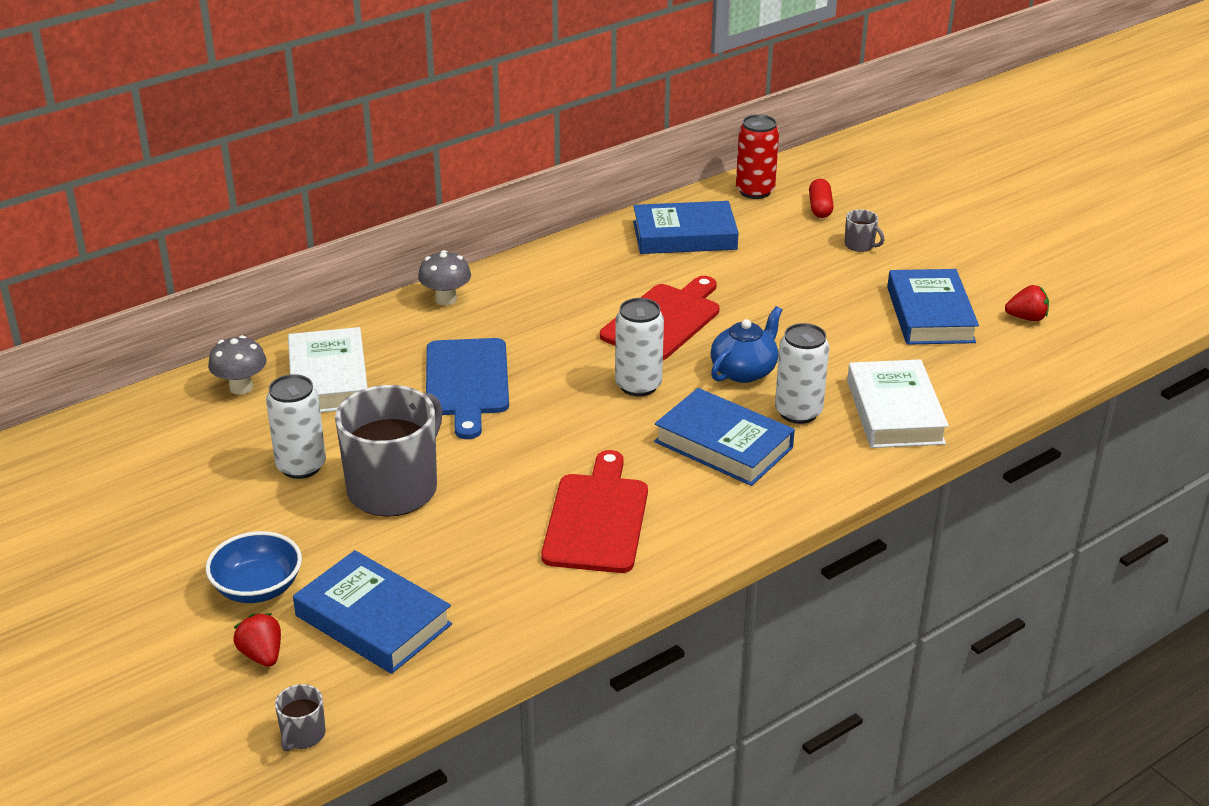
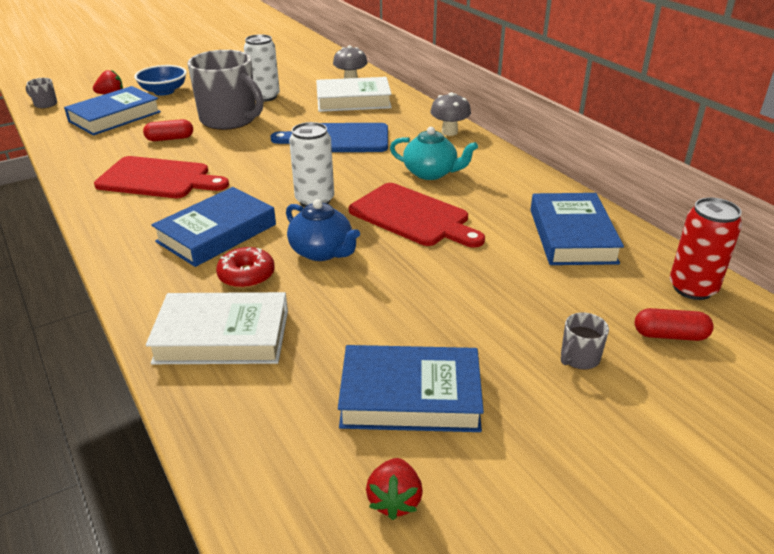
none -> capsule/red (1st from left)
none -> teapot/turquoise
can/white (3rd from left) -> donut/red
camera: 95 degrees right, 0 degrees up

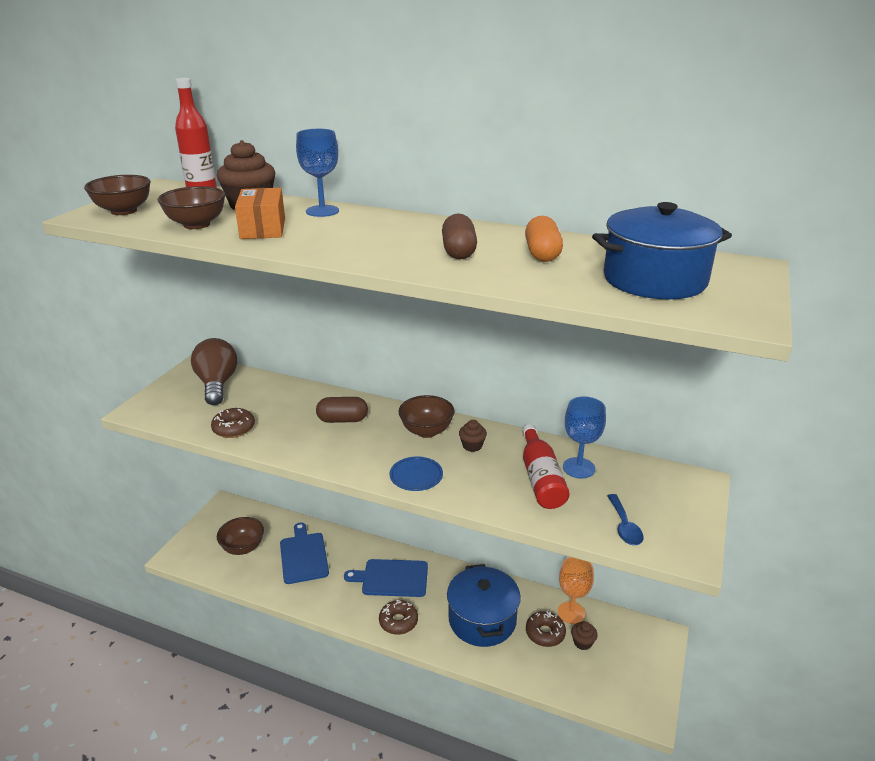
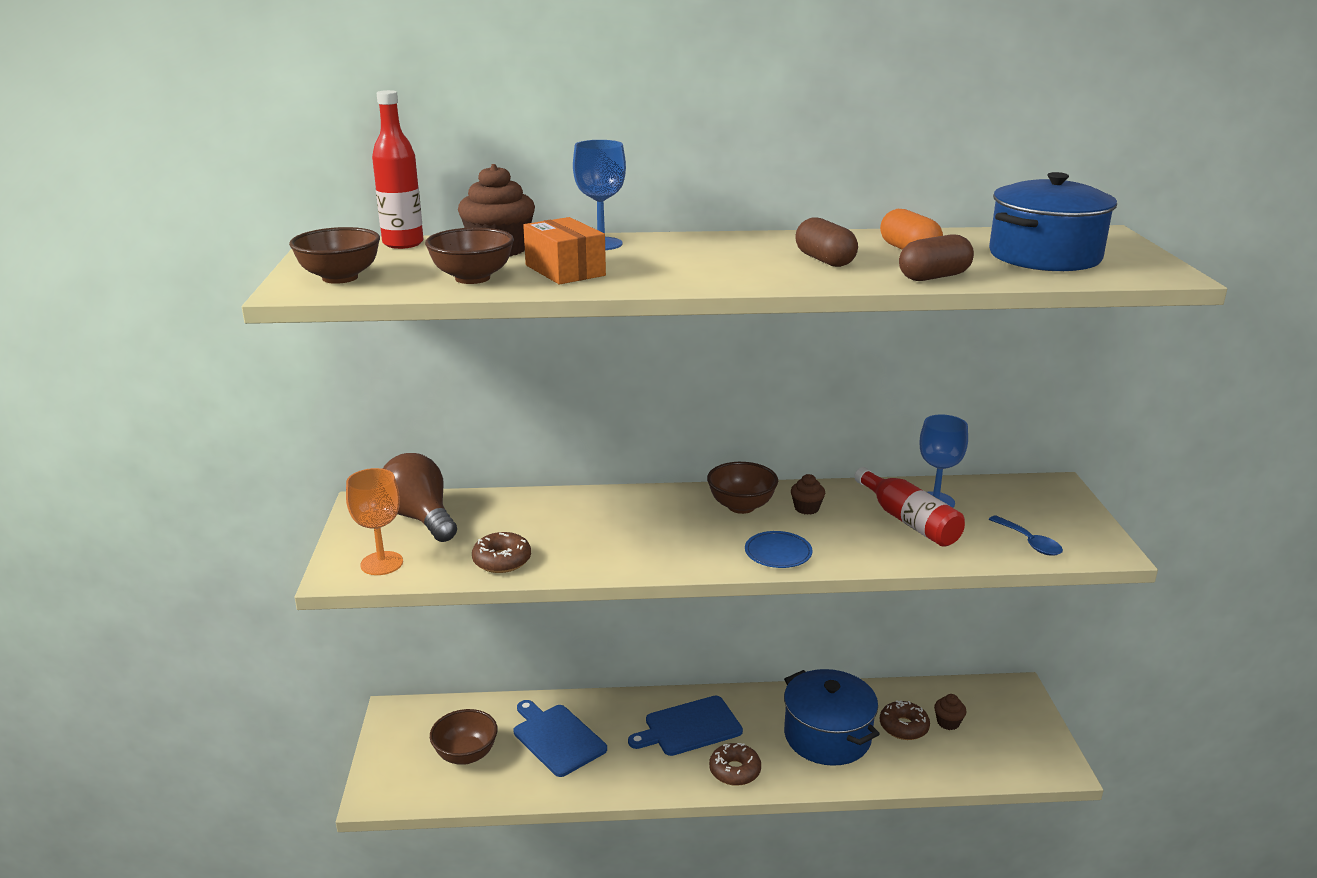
capsule/brown (1st from left in the first image) -> capsule/brown (2nd from left), moved
goblet/orange, moved
camera: 25 degrees left, 5 degrees down

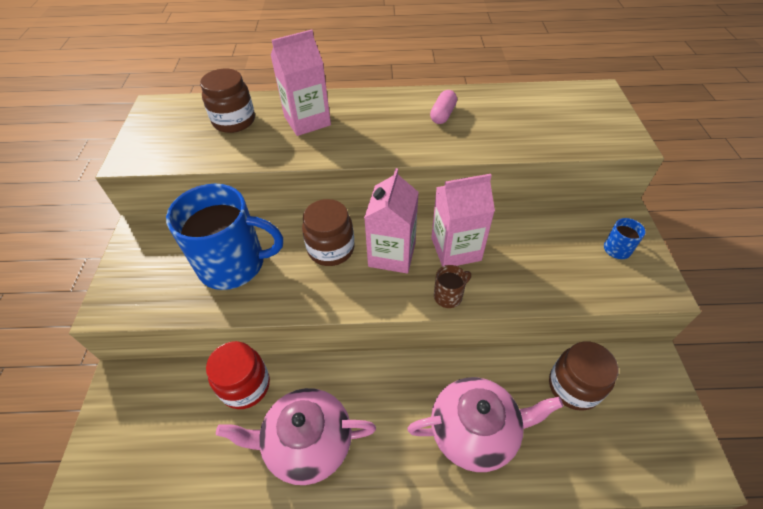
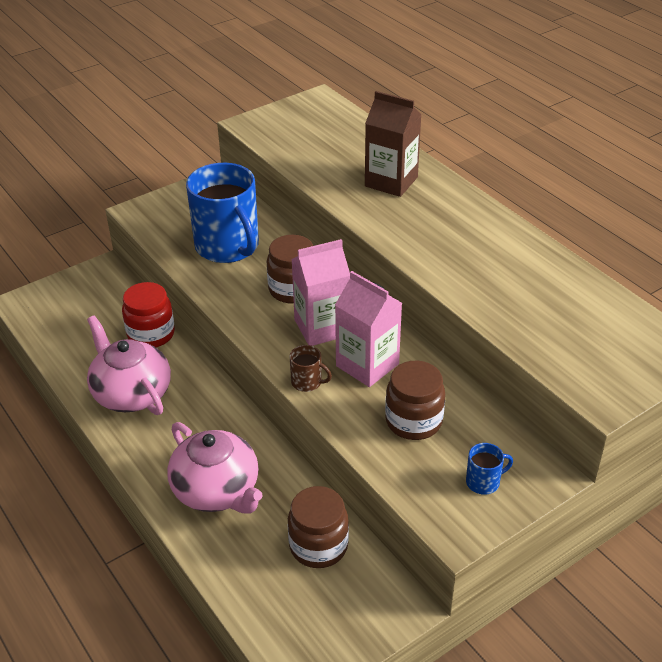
capsule/pink -> none
jar/brown (1st from left in the first image) -> jar/brown (3rd from left), moved
carton/pink (1st from left) -> carton/brown
camera: 55 degrees right, 10 degrees down

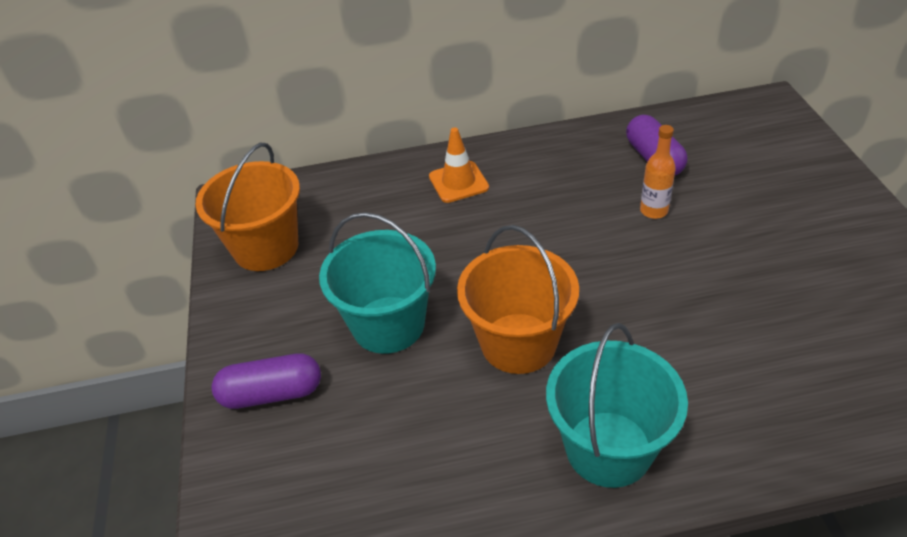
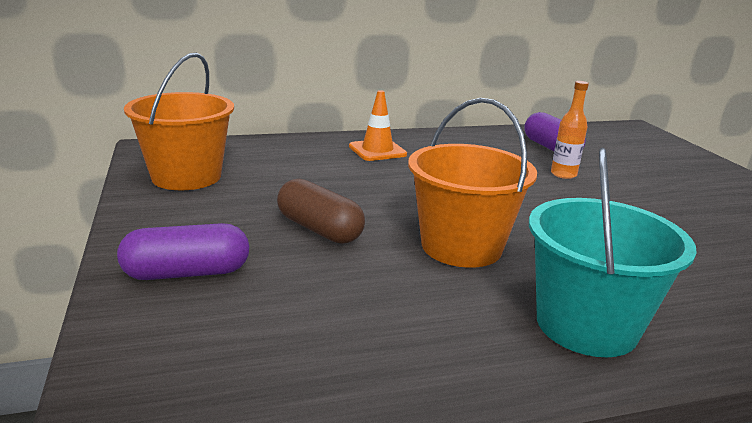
bucket/turquoise (1st from left) -> capsule/brown
camera: 10 degrees left, 20 degrees down

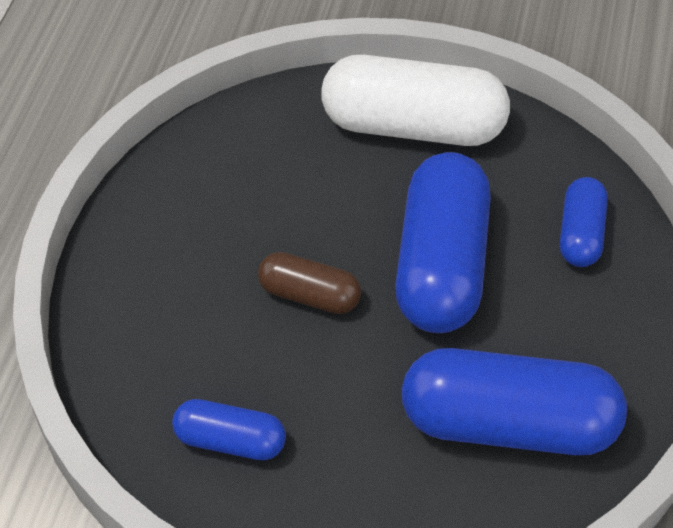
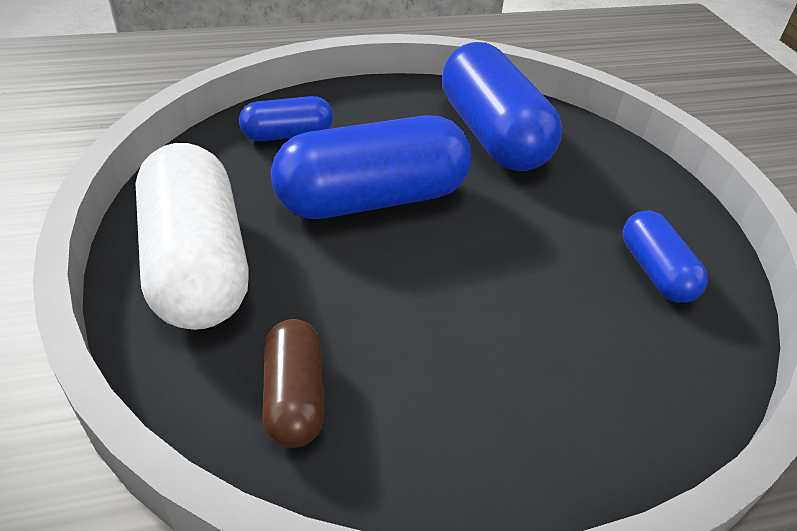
capsule/brown, moved
camera: 120 degrees left, 10 degrees down

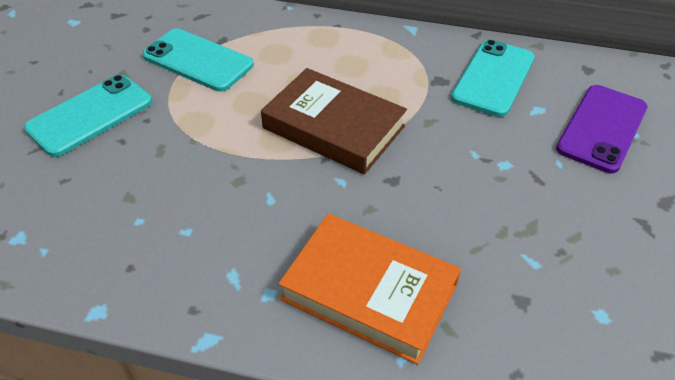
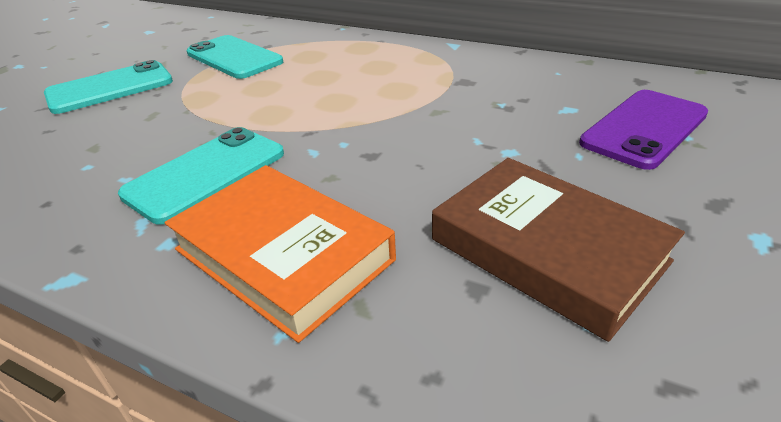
book/brown, moved
phone/turquoise (3rd from left in the first image) -> phone/turquoise (2nd from left), moved
camera: 15 degrees right, 10 degrees down

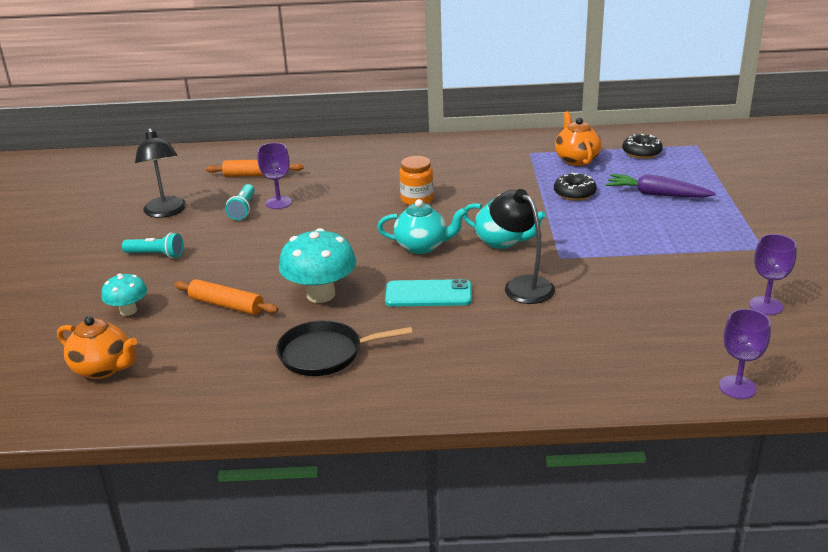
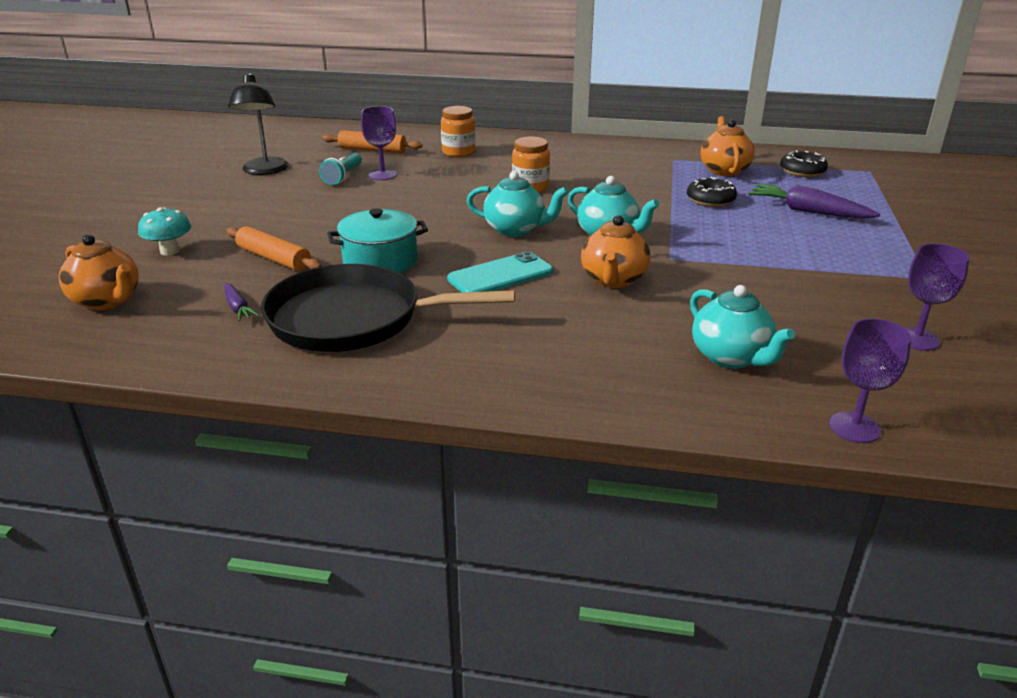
flashlight/turquoise (1st from left) -> none
none -> carrot/purple (1st from left)
none -> jar/orange (1st from left)
none -> teapot/turquoise (3rd from left)
mushroom/turquoise (2nd from left) -> pot/turquoise
lamp/black (2nd from left) -> teapot/orange (2nd from left)
phone/turquoise, 45 degrees counterclockwise
pan/black, x1.53
camera: 10 degrees right, 0 degrees up

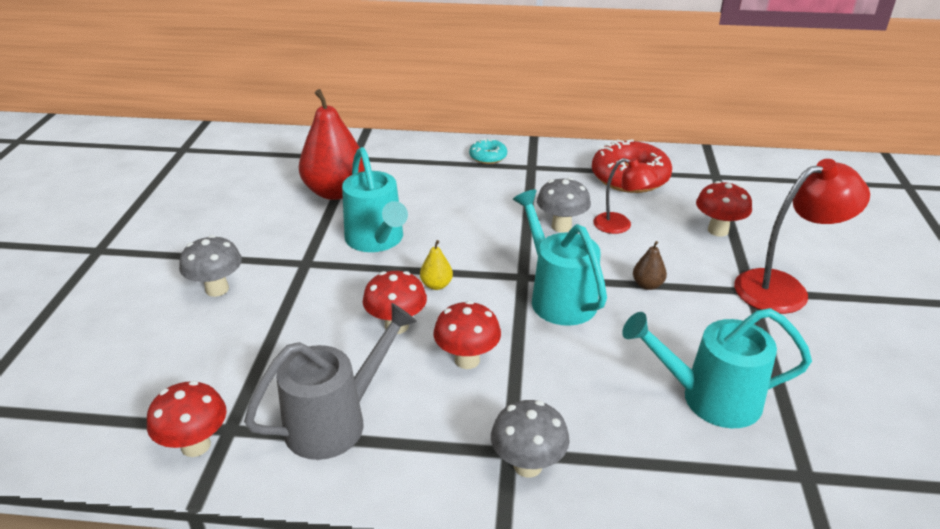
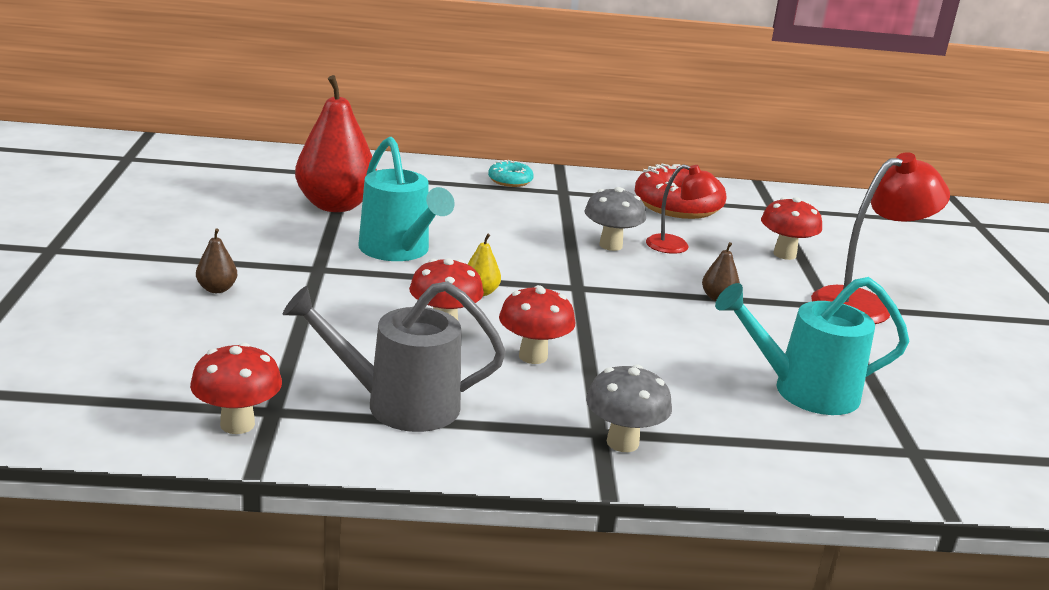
watering can/turquoise (2nd from left) -> none
mushroom/grey (1st from left) -> pear/brown (1st from left)
watering can/grey, 135 degrees counterclockwise
camera: 10 degrees left, 10 degrees down

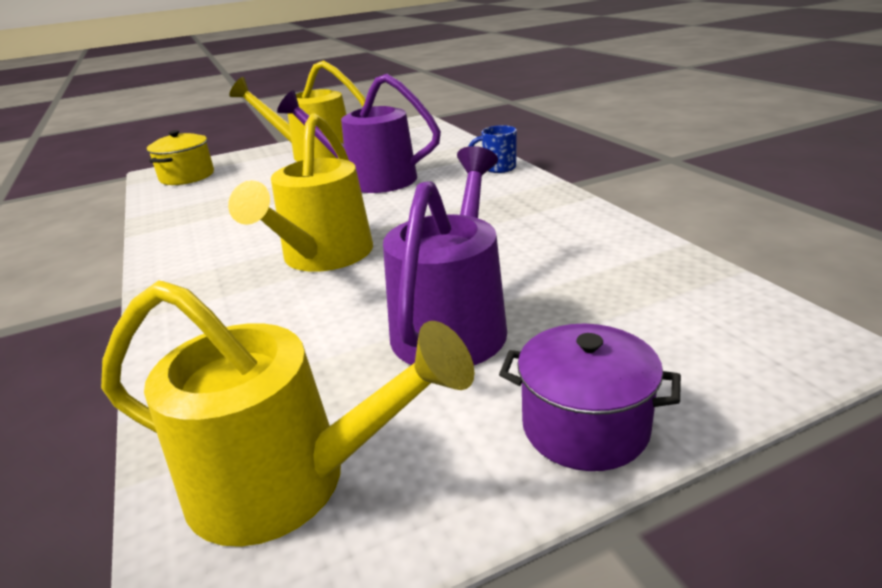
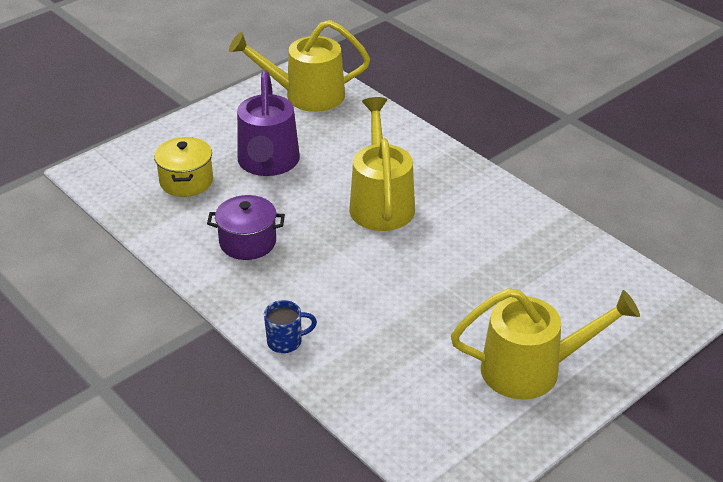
watering can/purple (1st from left) -> none
pot/yellow, moved
pot/purple, moved
camera: 160 degrees right, 10 degrees up

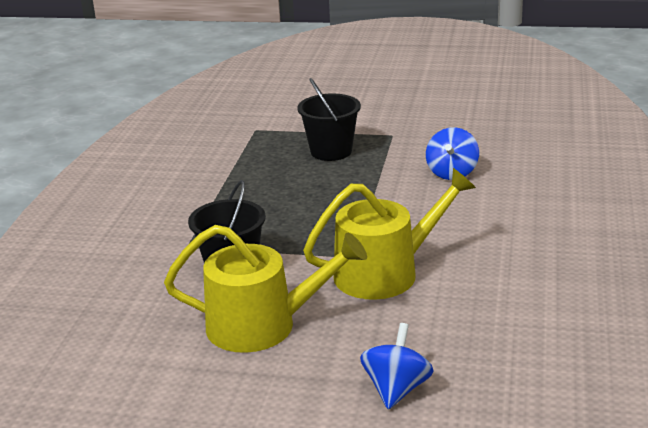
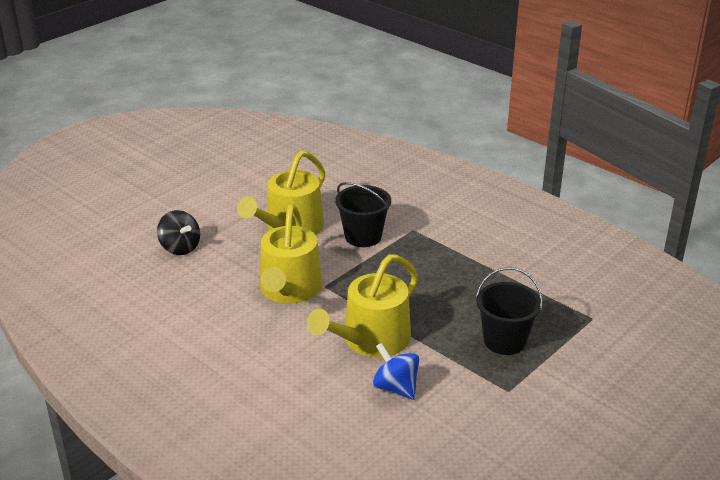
none -> watering can/yellow (3rd from left)
spinning top/blue (1st from left) -> spinning top/black
camera: 120 degrees right, 5 degrees up

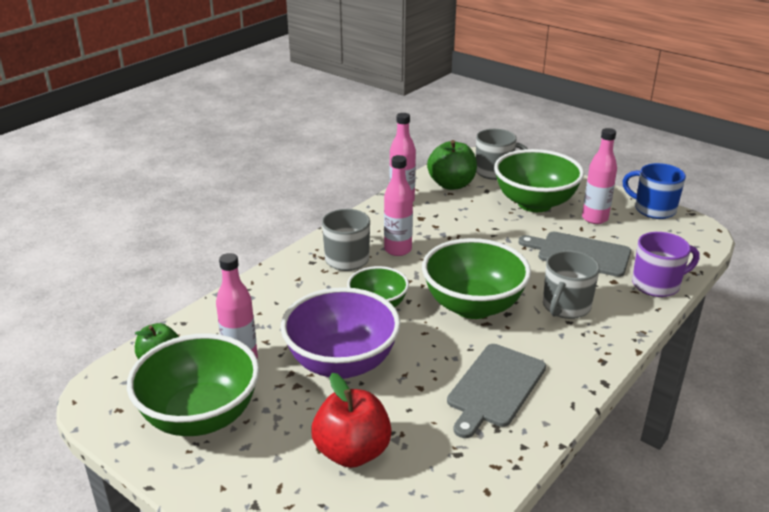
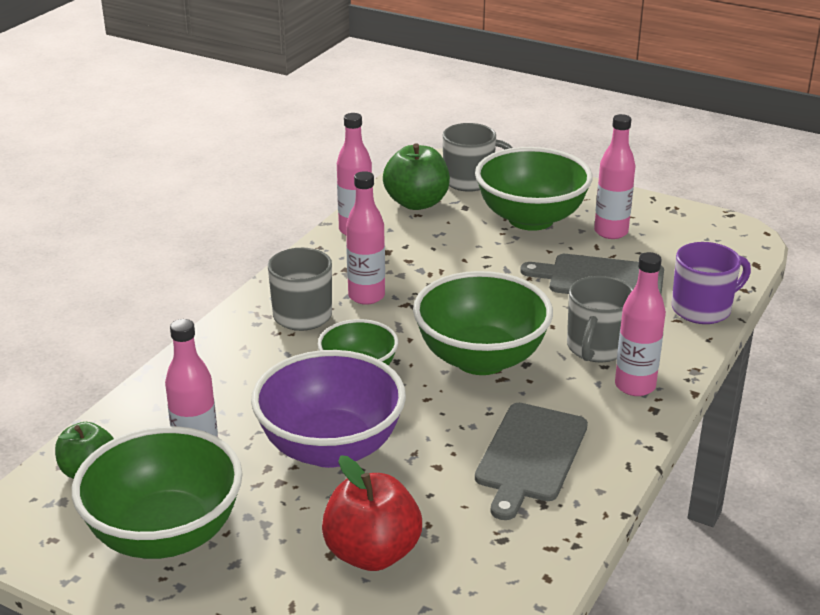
mug/blue -> none
none -> bottle/pink (5th from left)
camera: 10 degrees left, 0 degrees up

